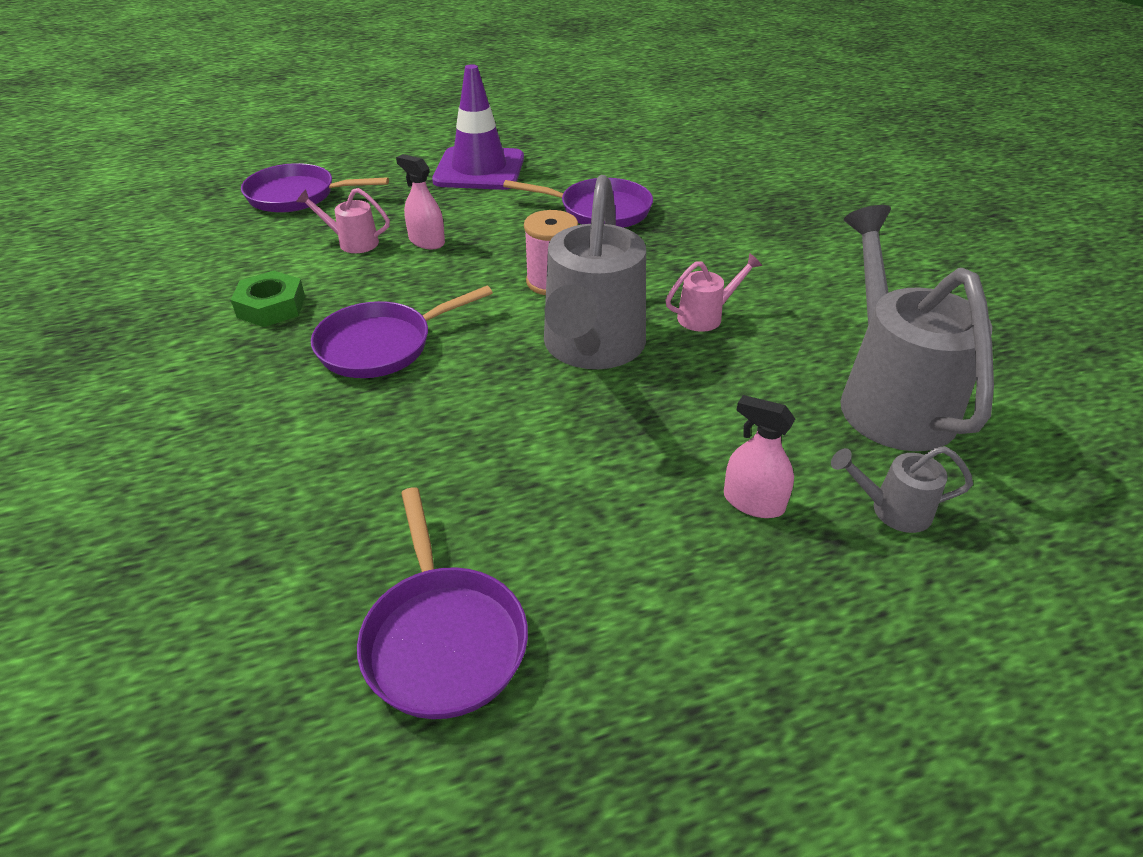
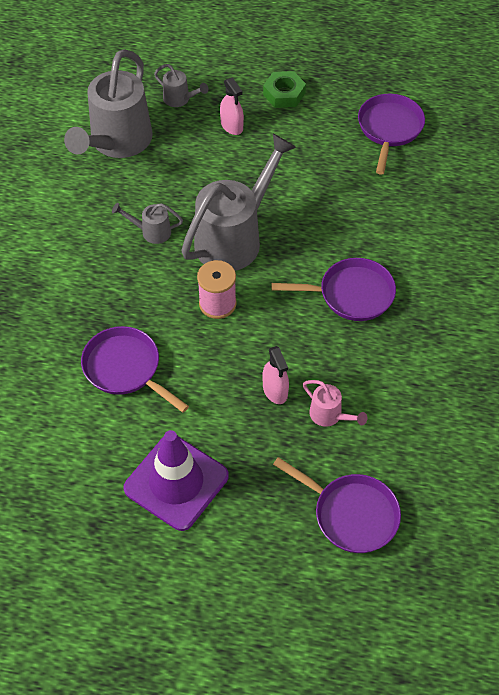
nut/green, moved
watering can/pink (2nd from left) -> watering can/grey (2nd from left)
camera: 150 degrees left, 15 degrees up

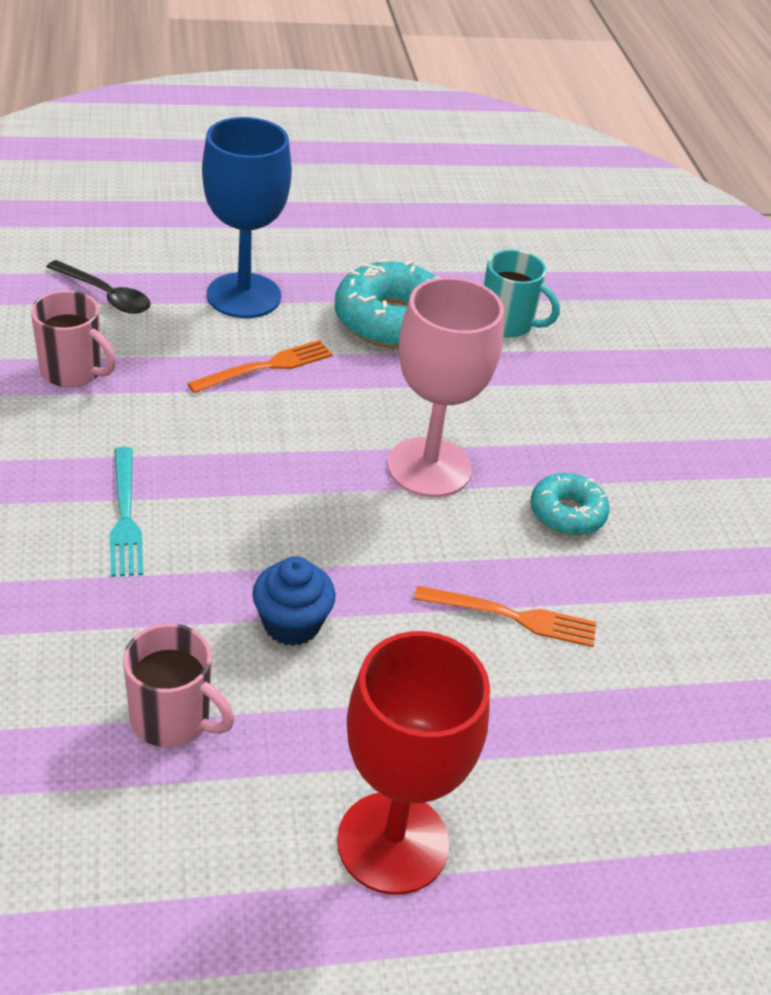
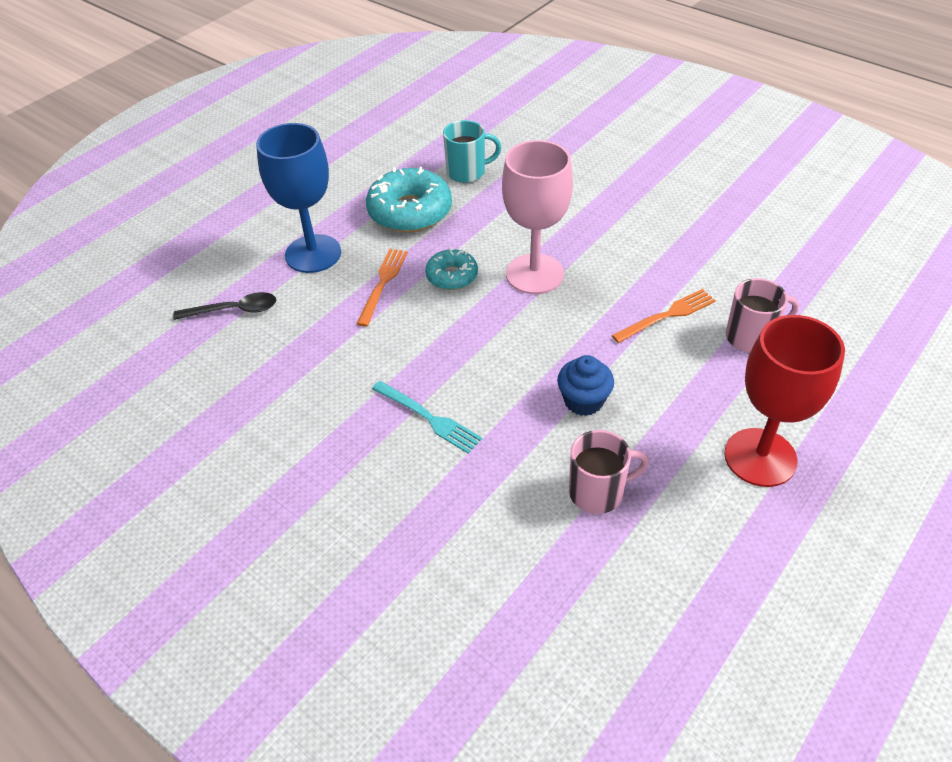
mug/pink (1st from left in the first image) -> mug/pink (2nd from left), moved
donut/turquoise (2nd from left), moved
camera: 35 degrees left, 5 degrees up

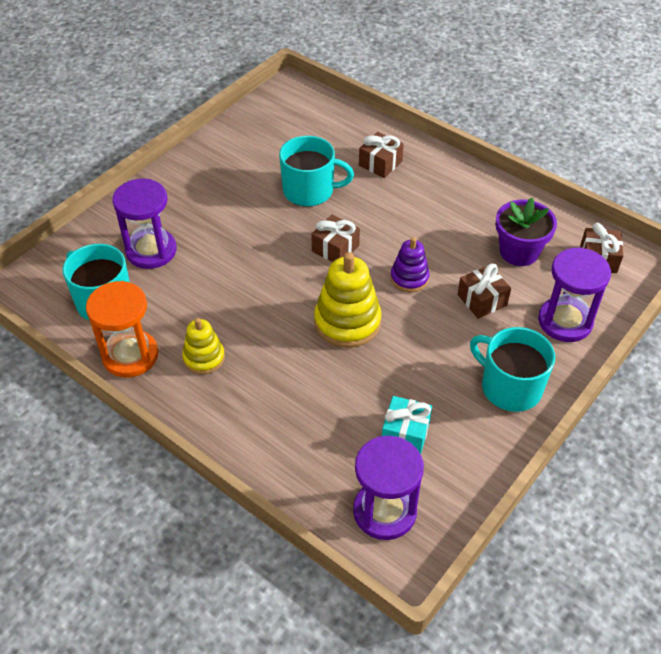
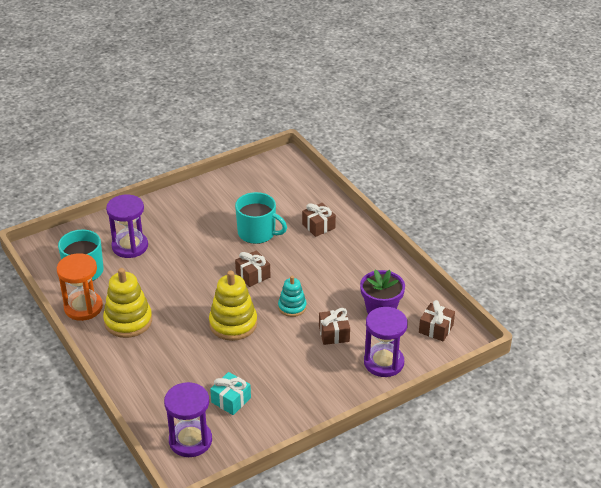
mug/turquoise (3rd from left) -> none
stacking toy/purple -> stacking toy/turquoise
stacking toy/yellow (1st from left), x1.66
camera: 20 degrees right, 10 degrees down

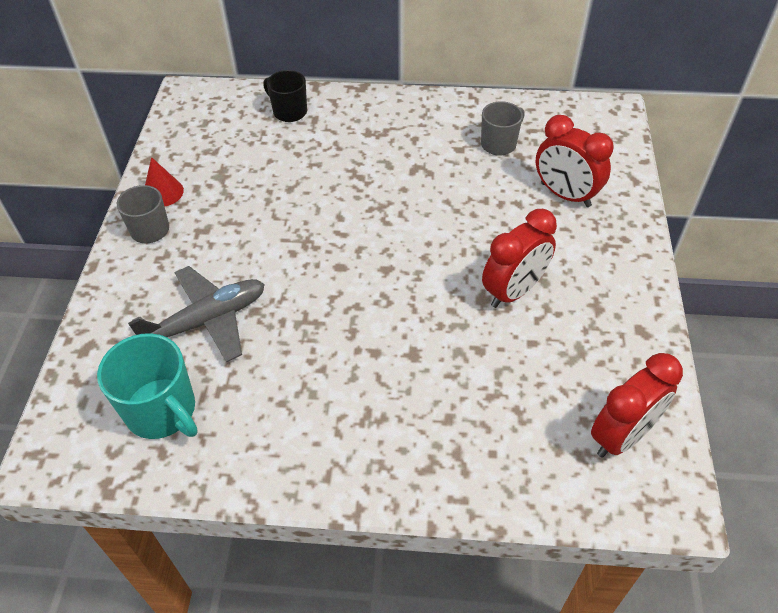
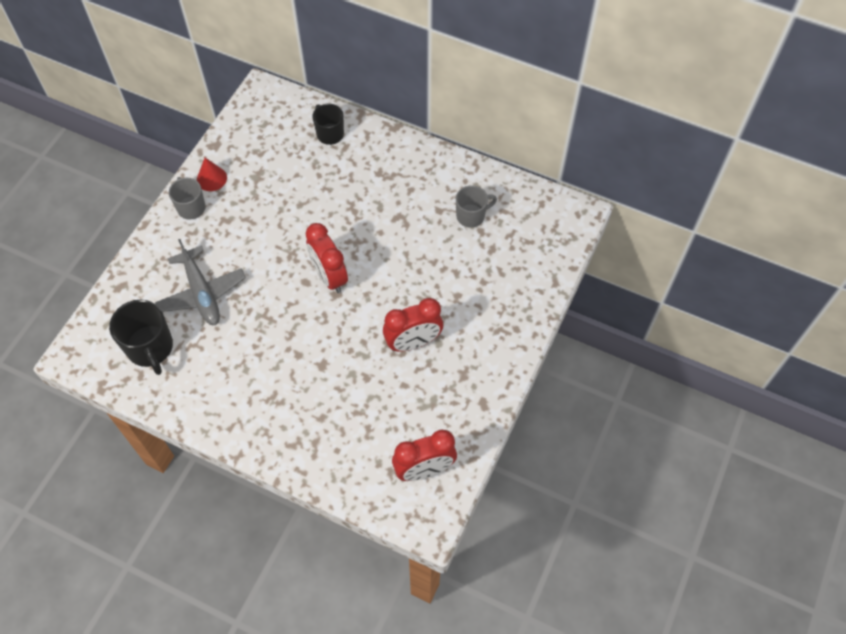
clock/red (2nd from left in the first image) -> clock/red (1st from left), moved
mug/turquoise -> mug/black (1st from left)
plane/grey, 75 degrees clockwise
camera: 20 degrees right, 10 degrees up

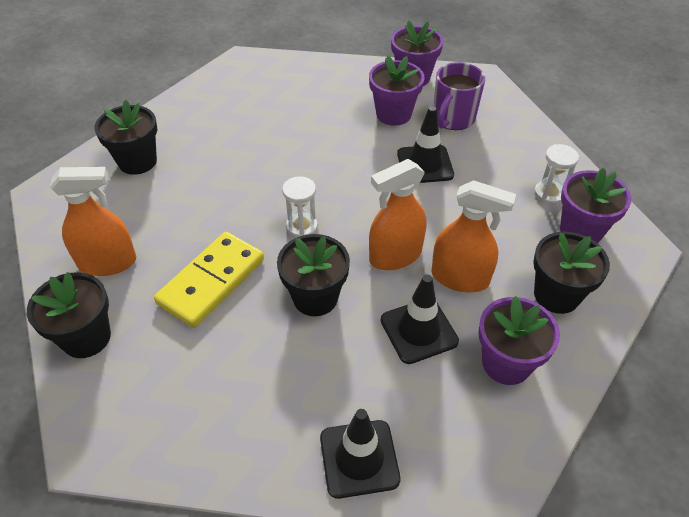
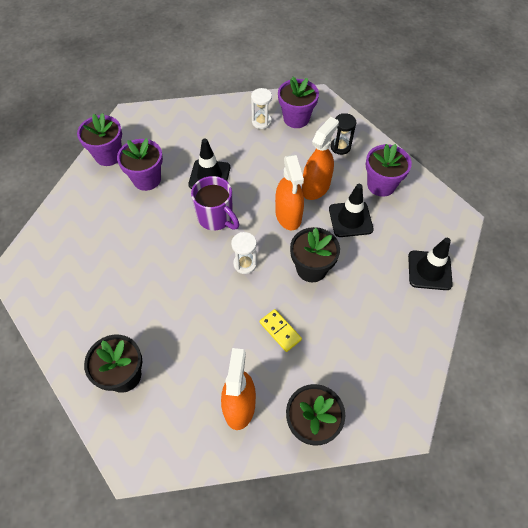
mug/purple, moved
flower pot/black (4th from left) -> hourglass/black
domino/yellow, x0.53
camera: 75 degrees left, 10 degrees up

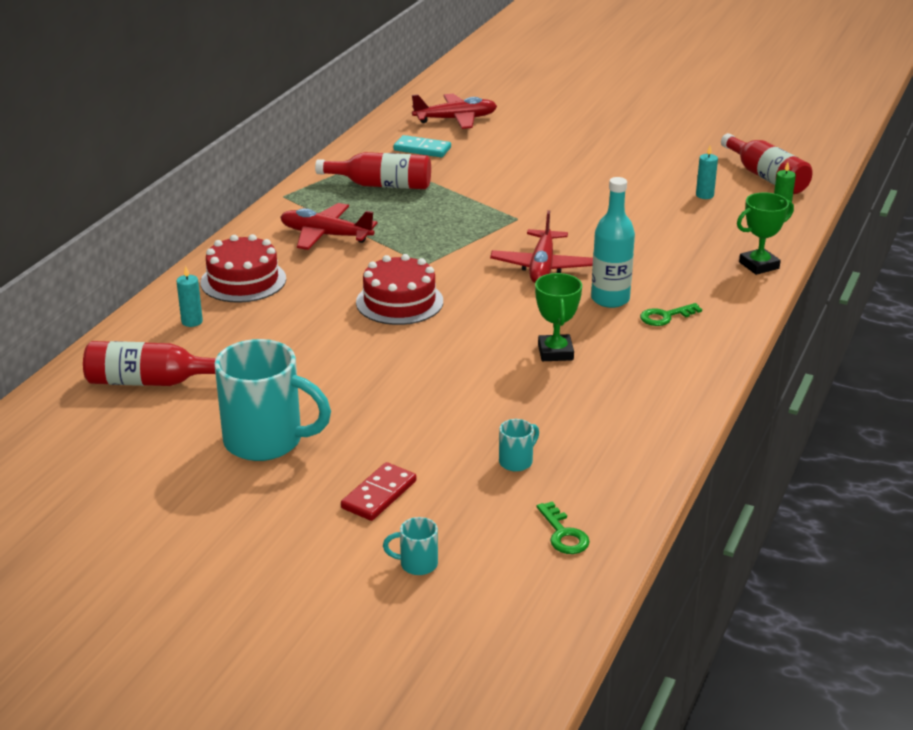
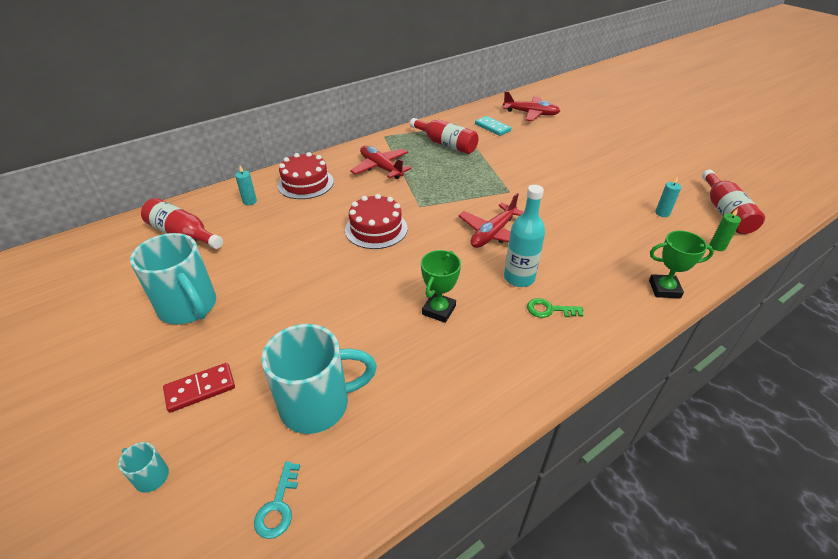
key/green (1st from left) -> key/turquoise
mug/turquoise (3rd from left), x2.35
camera: 30 degrees right, 10 degrees up

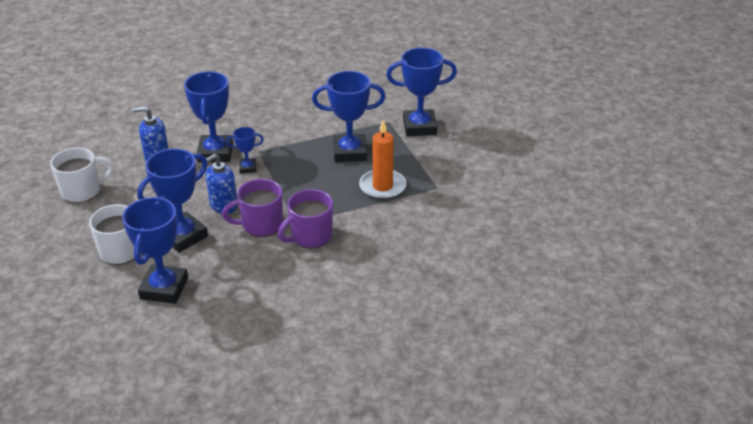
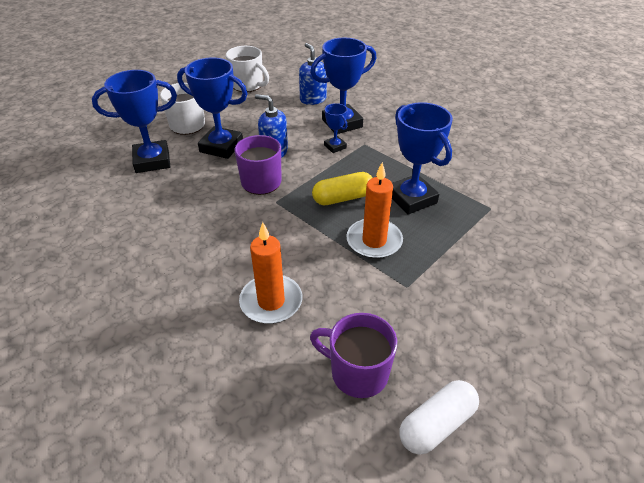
trophy/blue (6th from left) -> none
none -> candle/orange (1st from left)
none -> capsule/yellow
none -> capsule/white
mug/purple (2nd from left), moved
camera: 65 degrees right, 5 degrees up

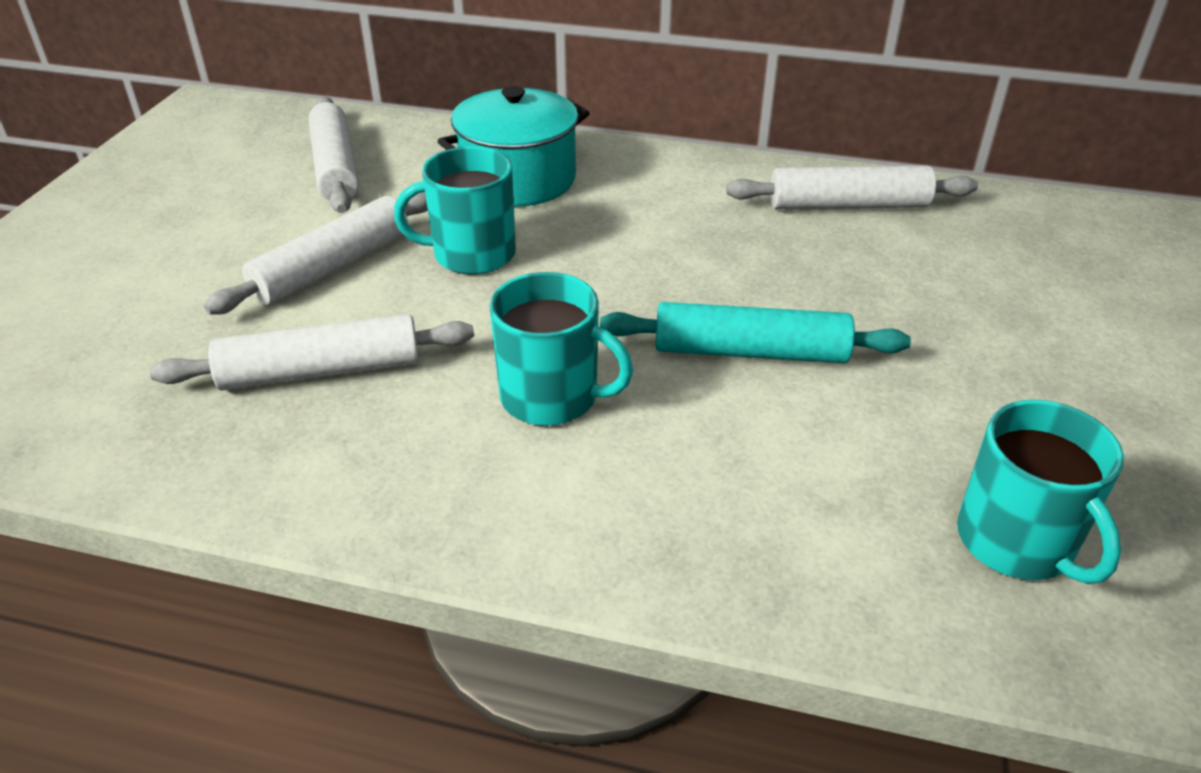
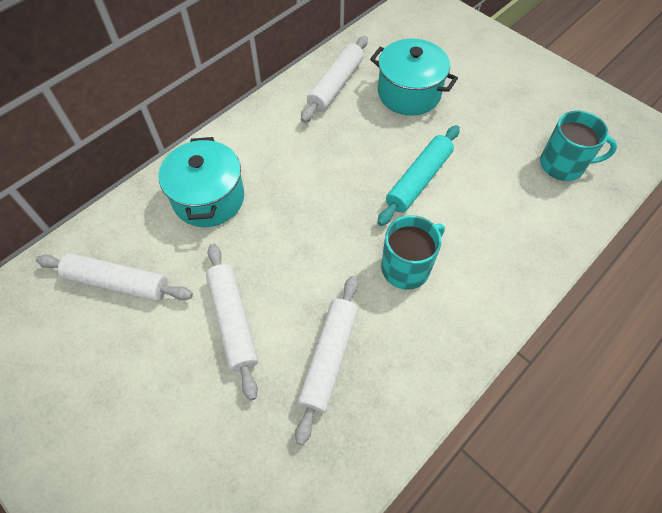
mug/turquoise (1st from left) -> none
none -> pot/turquoise (2nd from left)
camera: 60 degrees left, 20 degrees up

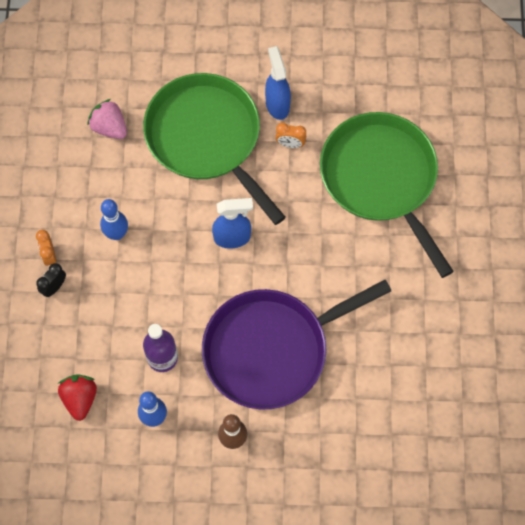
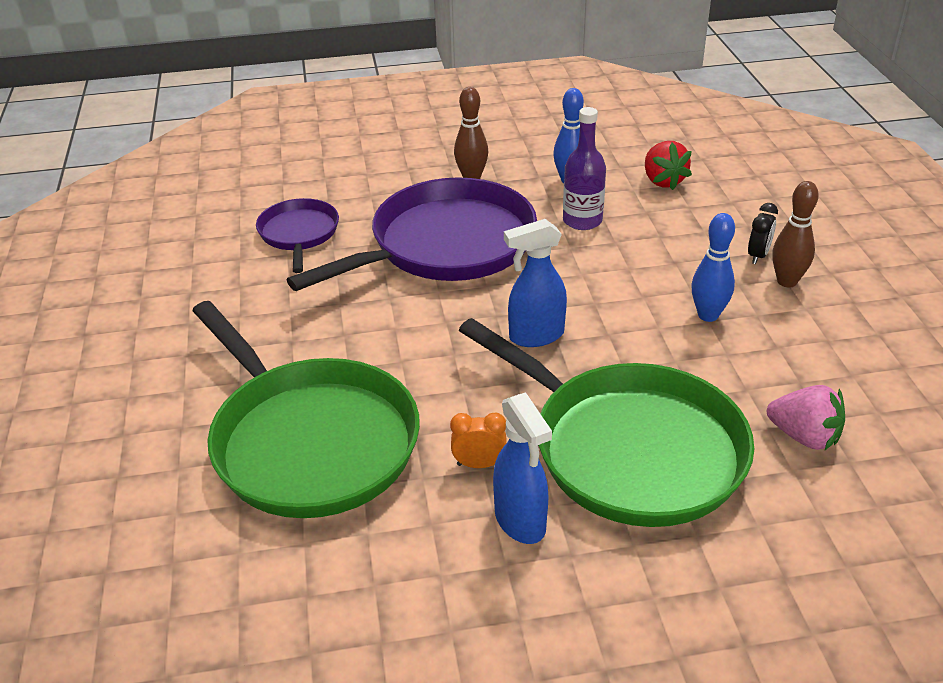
none -> pan/purple (1st from left)
clock/orange (1st from left) -> bowling pin/brown (2nd from left)
camera: 170 degrees right, 30 degrees down

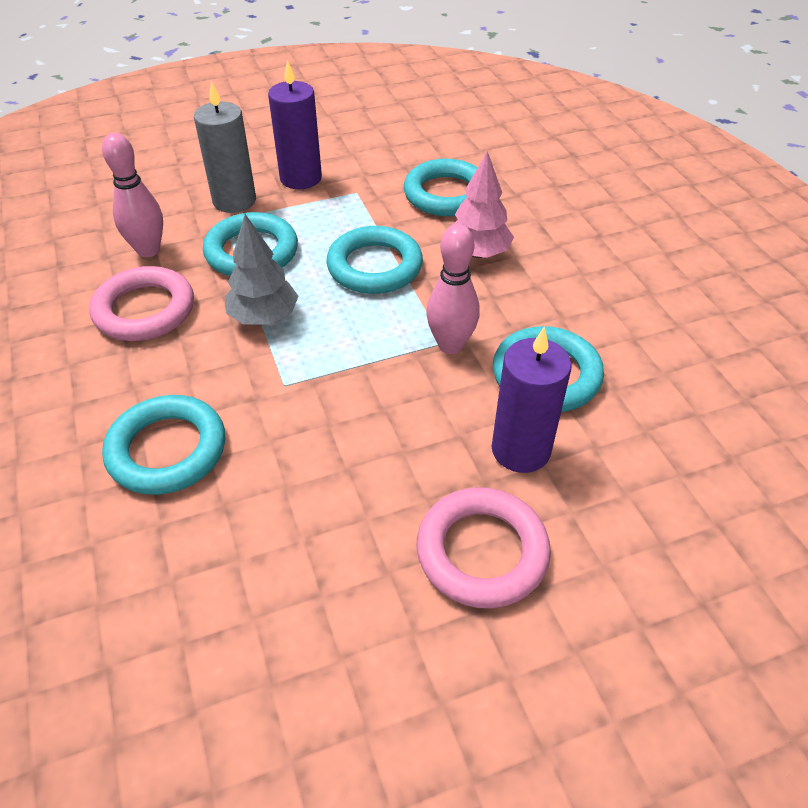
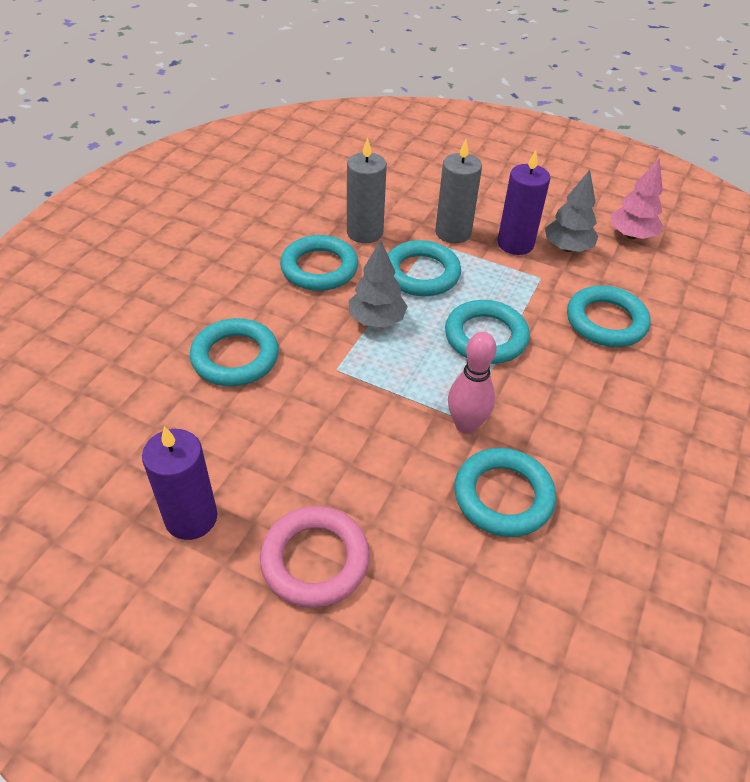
none -> tree/grey (2nd from left)
tree/pink, moved
candle/purple (2nd from left in the first image) -> candle/purple (1st from left), moved
bowling pin/pink (1st from left) -> candle/grey (1st from left)
ring/pink (1st from left) -> ring/turquoise (2nd from left)
camera: 45 degrees right, 0 degrees up

